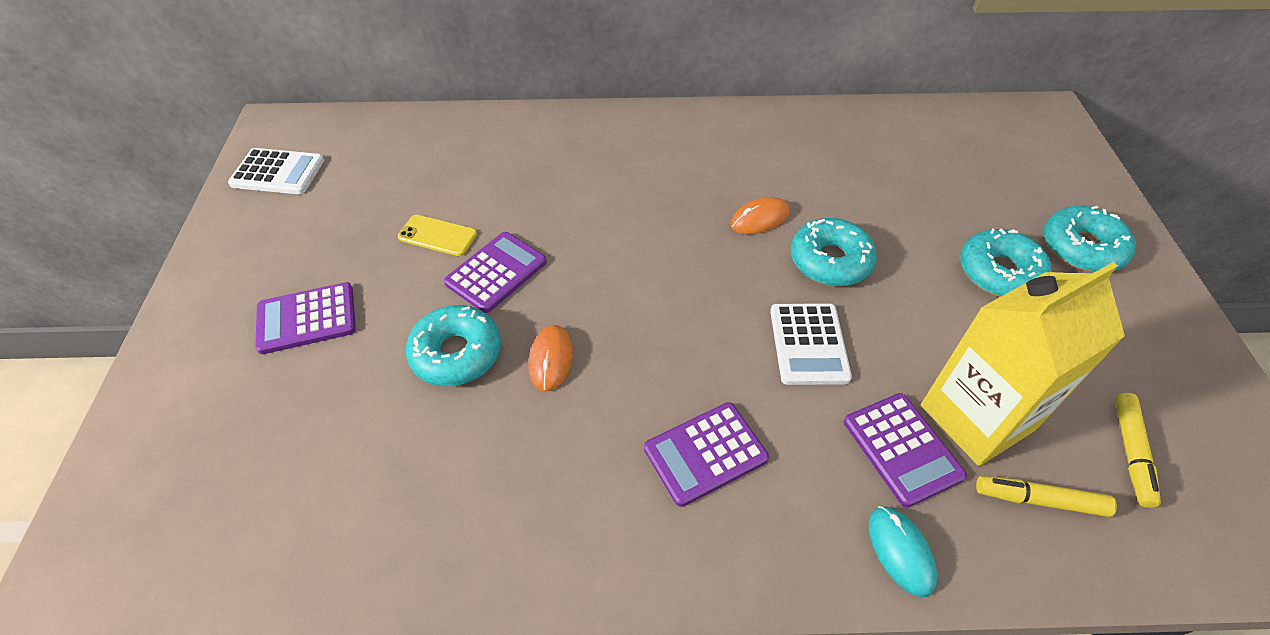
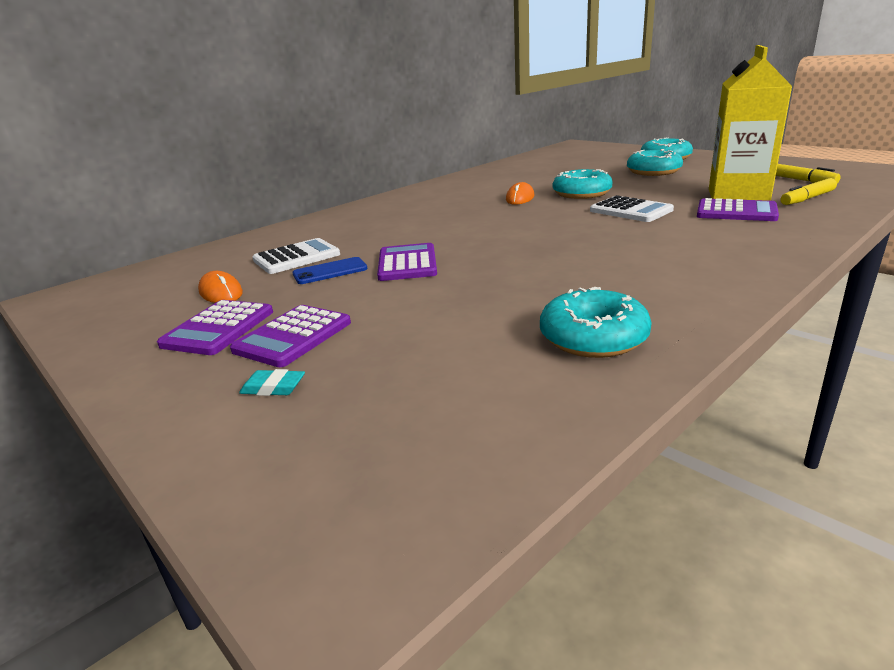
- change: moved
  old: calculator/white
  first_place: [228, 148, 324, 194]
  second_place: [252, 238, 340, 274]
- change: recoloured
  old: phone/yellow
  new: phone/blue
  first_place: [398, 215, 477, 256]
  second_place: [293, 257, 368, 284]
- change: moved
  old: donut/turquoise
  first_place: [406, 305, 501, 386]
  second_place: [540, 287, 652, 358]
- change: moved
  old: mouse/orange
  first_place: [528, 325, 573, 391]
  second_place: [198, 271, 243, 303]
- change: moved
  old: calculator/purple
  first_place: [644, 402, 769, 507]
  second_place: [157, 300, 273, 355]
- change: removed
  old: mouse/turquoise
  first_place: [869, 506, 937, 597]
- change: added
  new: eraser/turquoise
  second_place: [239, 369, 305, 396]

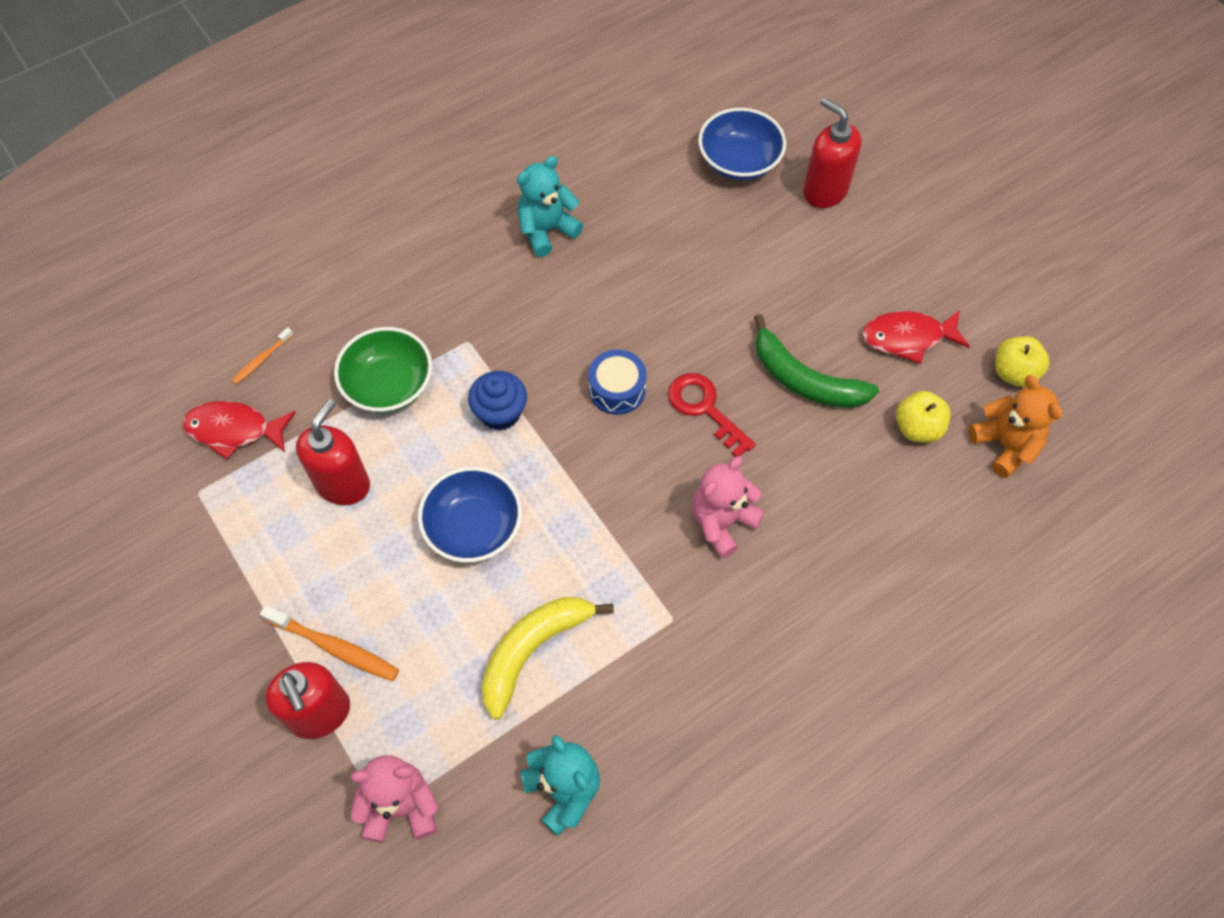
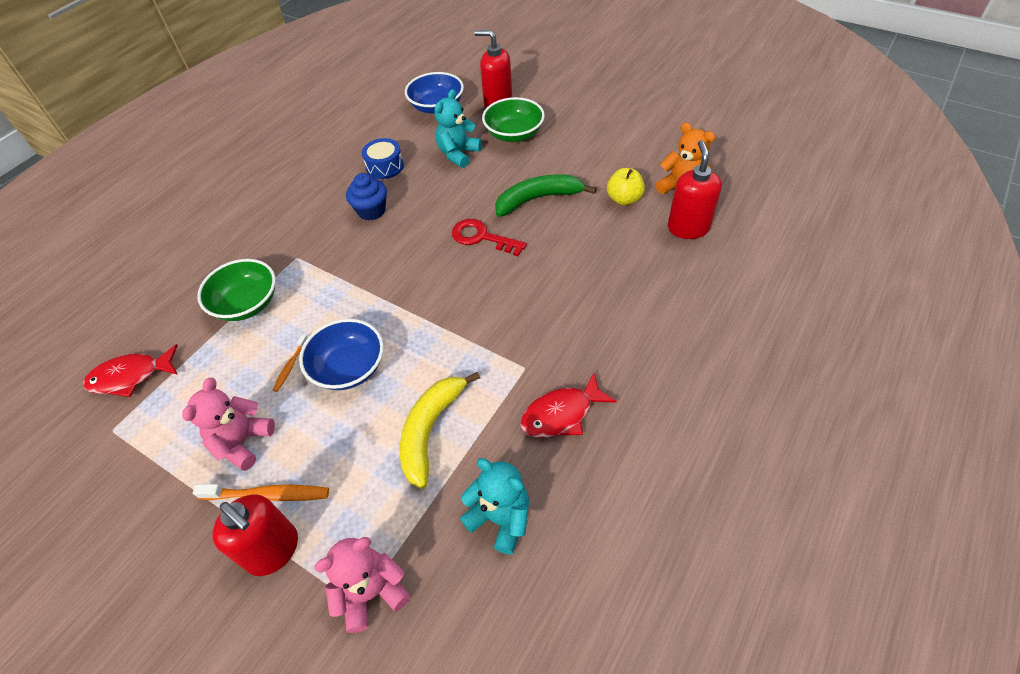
- change: moved
  old: toothbrush/orange
  first_place: [232, 327, 293, 384]
  second_place: [273, 334, 308, 392]
- change: moved
  old: soap dispenser/red
  first_place: [296, 399, 370, 505]
  second_place: [668, 140, 722, 239]
- change: moved
  old: cupcake/blue
  first_place: [468, 371, 527, 431]
  second_place: [346, 173, 387, 220]
- change: moved
  old: teddy bear/turquoise
  first_place: [517, 156, 583, 257]
  second_place: [434, 89, 482, 168]
- change: moved
  old: drum/blue
  first_place: [588, 349, 646, 415]
  second_place: [362, 138, 404, 179]
- change: moved
  old: teddy bear/pink
  first_place: [692, 456, 764, 558]
  second_place: [182, 378, 275, 471]
- change: turned
  old: banana/green
  first_place: [754, 314, 879, 408]
  second_place: [495, 174, 597, 217]
  degrees: 150
- change: moved
  old: fish/red
  first_place: [862, 310, 970, 364]
  second_place: [520, 372, 617, 438]
- change: removed
  old: apple/yellow
  first_place: [995, 336, 1050, 387]
- change: added
  new: bowl/green
  second_place: [482, 97, 545, 142]

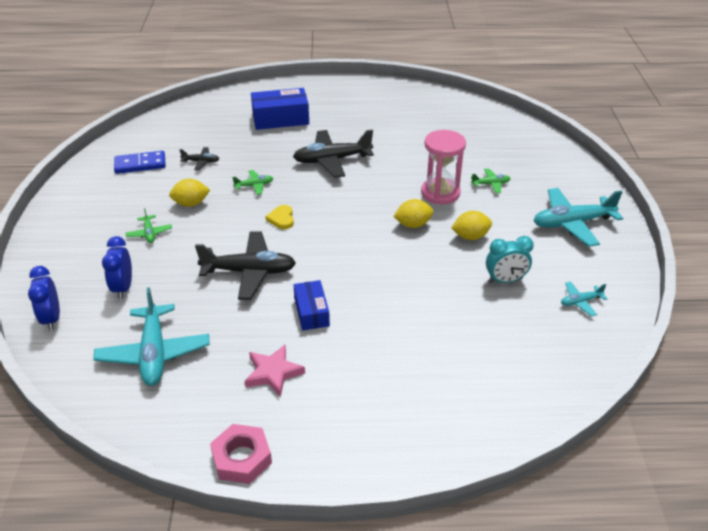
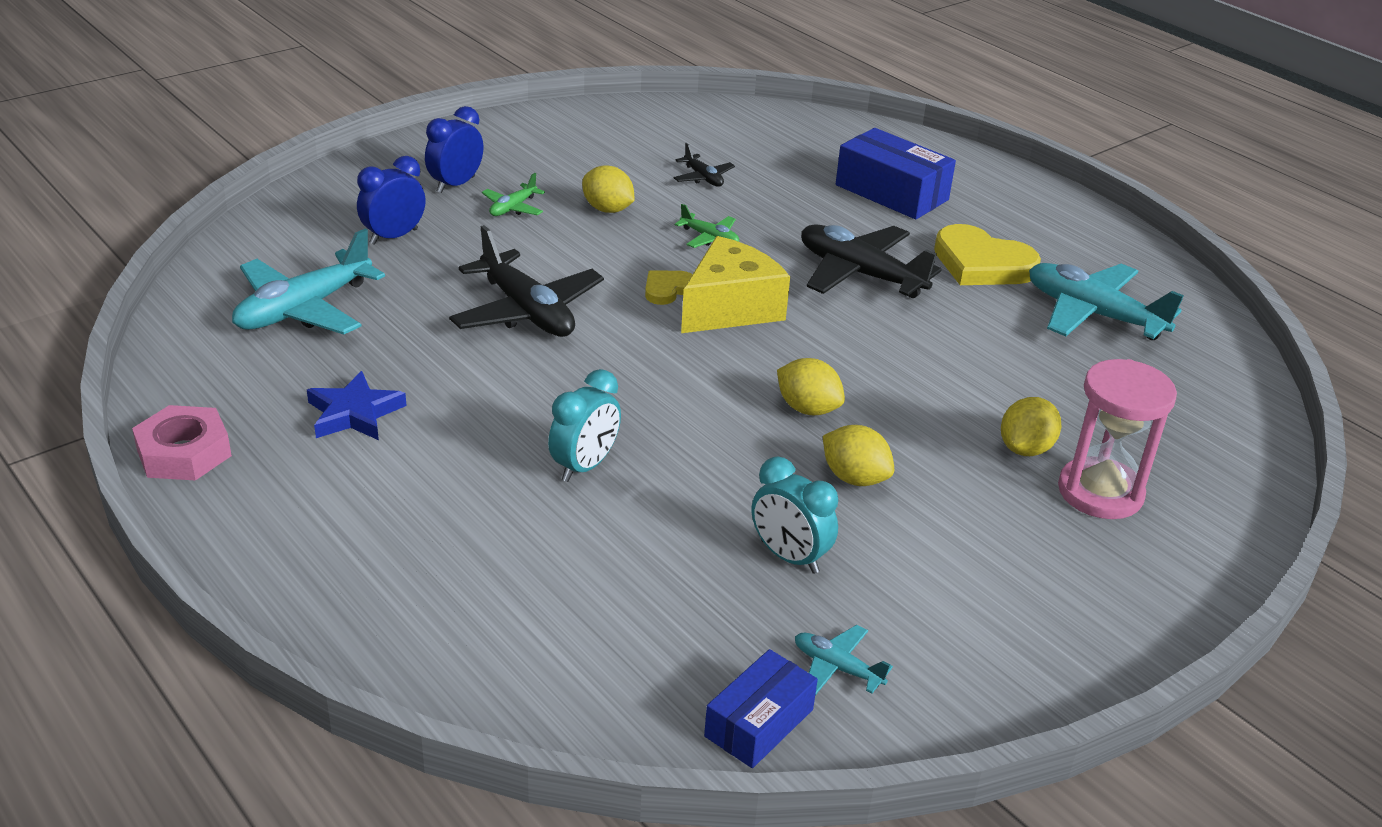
- change: moved
  old: clock/blue
  first_place: [28, 266, 60, 331]
  second_place: [425, 106, 483, 193]
- change: removed
  old: domino/blue
  first_place: [114, 151, 166, 174]
- change: recoloured
  old: star/pink
  new: star/blue
  first_place: [245, 345, 305, 397]
  second_place: [307, 371, 406, 440]
- change: moved
  old: box/blue
  first_place: [294, 280, 330, 331]
  second_place: [704, 649, 818, 768]
- change: moved
  old: hourglass/pink
  first_place: [421, 130, 466, 204]
  second_place: [1058, 359, 1177, 519]
- change: replaced
  old: plane/green
  new: lemon/yellow
  first_place: [471, 168, 511, 193]
  second_place: [1001, 397, 1062, 456]
- change: moved
  old: plane/turquoise
  first_place: [534, 188, 623, 247]
  second_place: [1029, 263, 1184, 340]
- change: added
  new: clock/turquoise
  second_place: [548, 369, 621, 482]
- change: added
  new: cheese/yellow
  second_place: [681, 236, 790, 333]
- change: added
  new: heart/yellow
  second_place: [934, 224, 1041, 285]

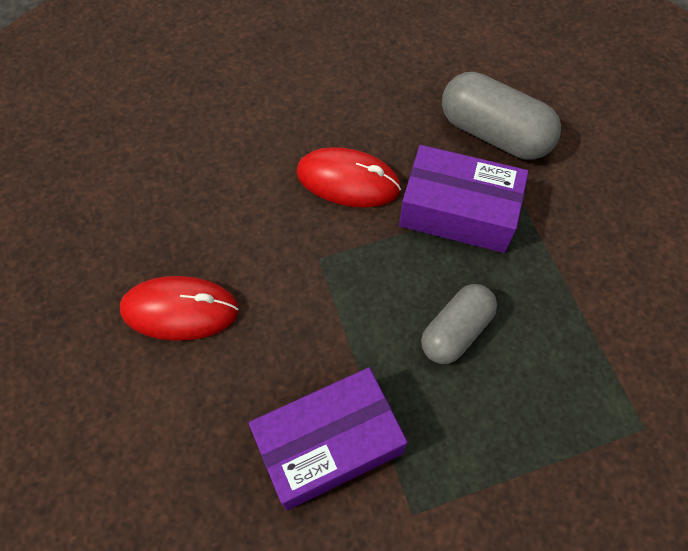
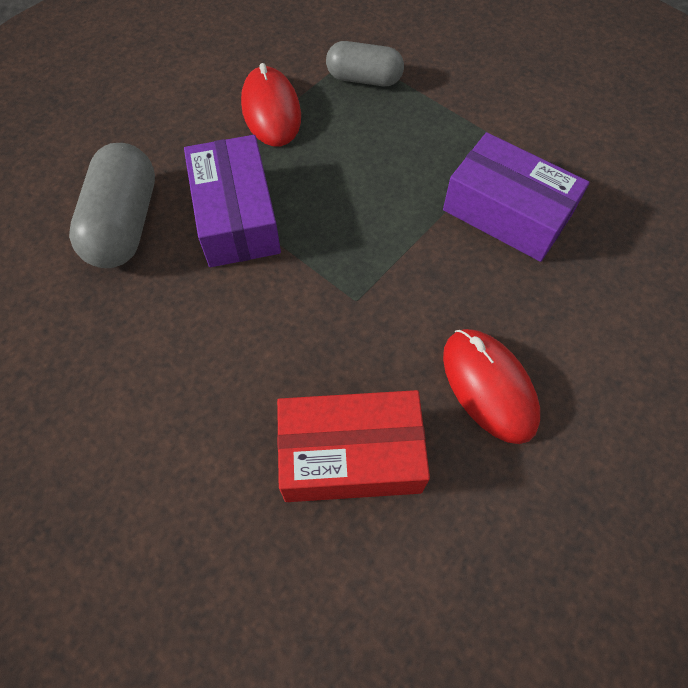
- change: moved
  old: mouse/red
  first_place: [296, 147, 401, 207]
  second_place: [241, 63, 301, 146]
- change: moved
  old: capsule/grey
  first_place: [421, 284, 497, 364]
  second_place: [326, 41, 404, 86]
- change: added
  new: box/red
  second_place: [277, 390, 430, 502]

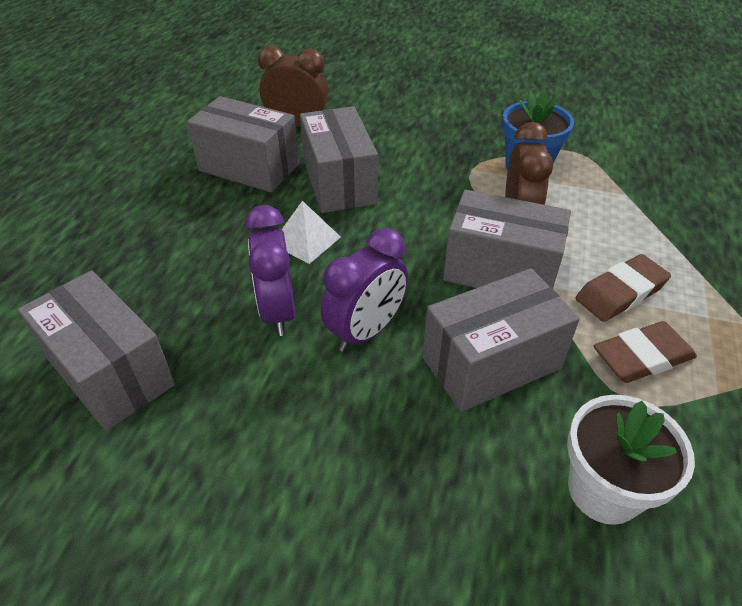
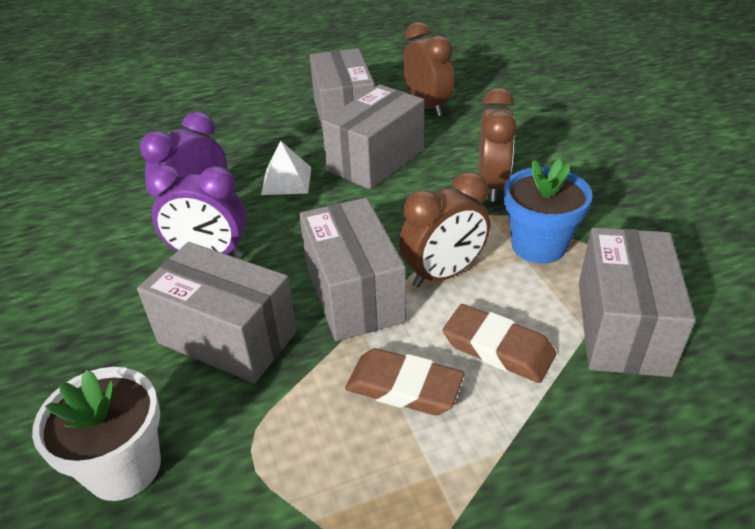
- change: moved
  old: box/grey
  first_place: [18, 270, 175, 431]
  second_place: [579, 228, 696, 377]
- change: moved
  old: eraser/brown
  first_place: [594, 321, 697, 383]
  second_place: [443, 304, 556, 383]
- change: added
  new: clock/brown
  second_place: [479, 88, 517, 202]

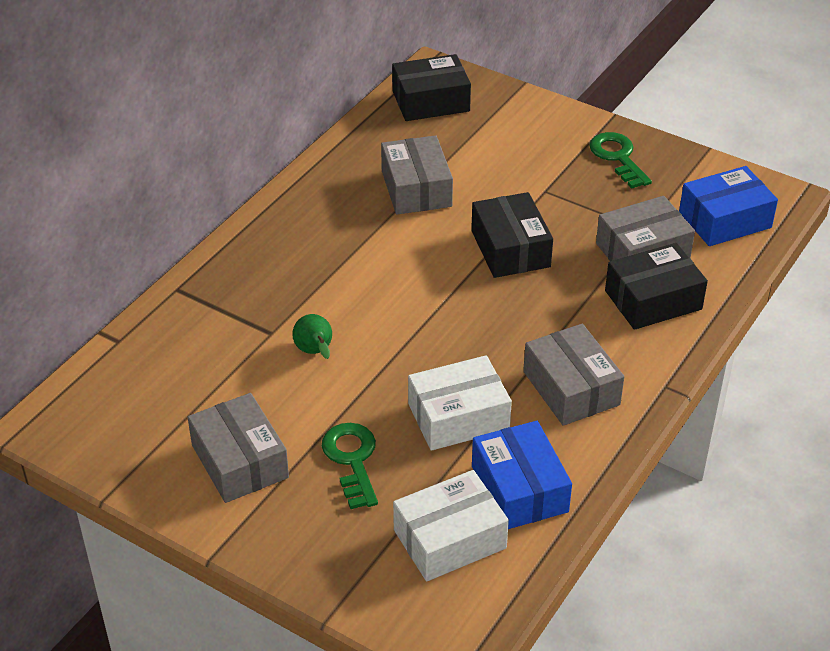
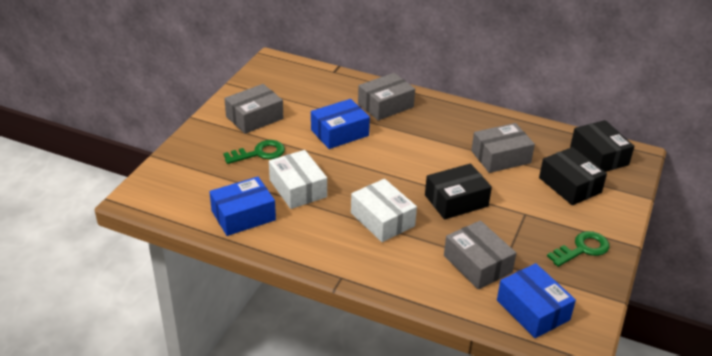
- change: replaced
  old: pear/green
  new: box/blue
  first_place: [292, 314, 332, 359]
  second_place: [311, 99, 370, 149]
- change: moved
  old: box/white
  first_place: [393, 470, 509, 581]
  second_place: [351, 179, 417, 242]
- change: moved
  old: box/grey
  first_place: [523, 324, 624, 426]
  second_place: [358, 73, 415, 121]
- change: moved
  old: box/black
  first_place: [605, 243, 708, 330]
  second_place: [539, 147, 607, 205]

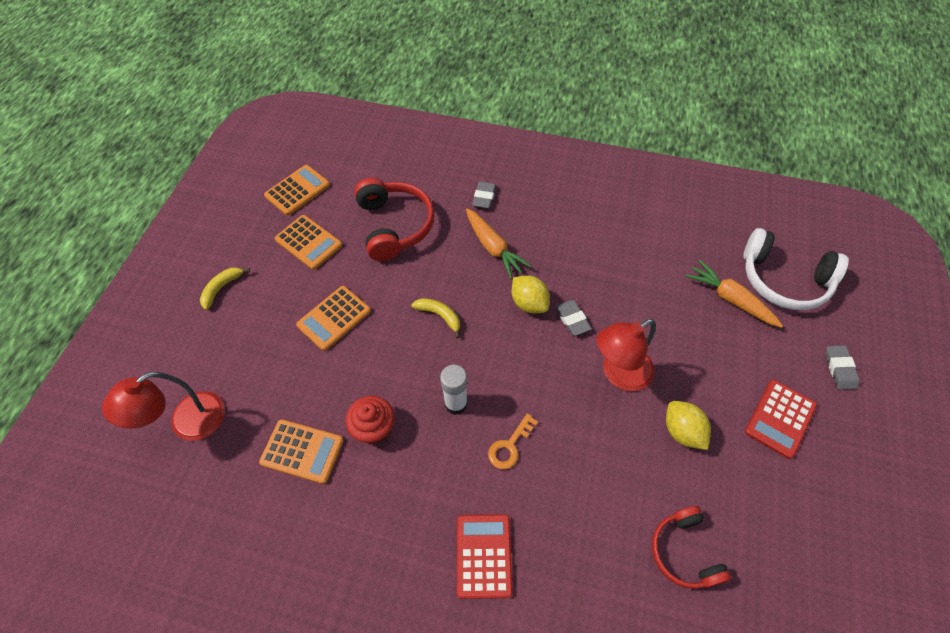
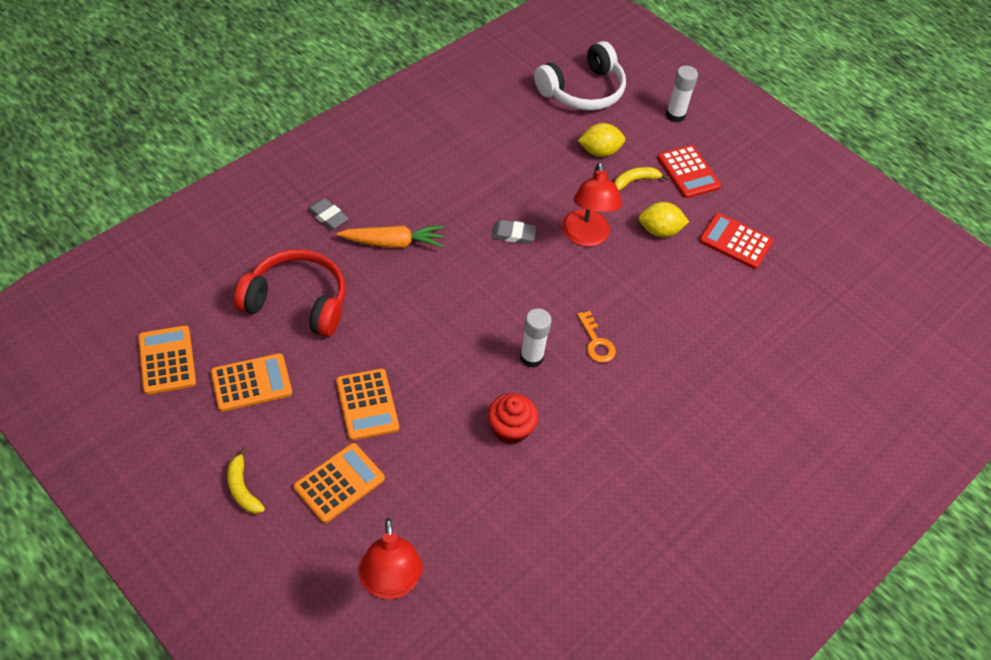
- change: moved
  old: calculator/orange
  first_place: [259, 419, 344, 484]
  second_place: [294, 443, 385, 523]
- change: moved
  old: banana/yellow
  first_place: [411, 298, 460, 338]
  second_place: [614, 167, 669, 191]
- change: moved
  old: calculator/red
  first_place: [457, 514, 513, 599]
  second_place: [699, 213, 773, 269]
- change: moved
  old: lemon/yellow
  first_place: [512, 275, 550, 314]
  second_place: [578, 123, 625, 157]
- change: removed
  old: headphones/red
  first_place: [652, 506, 731, 589]
- change: removed
  old: carrot/orange
  first_place: [685, 260, 783, 328]
- change: replaced
  old: eraser/grey
  new: glue stick/white
  first_place: [825, 345, 860, 390]
  second_place: [666, 66, 698, 123]

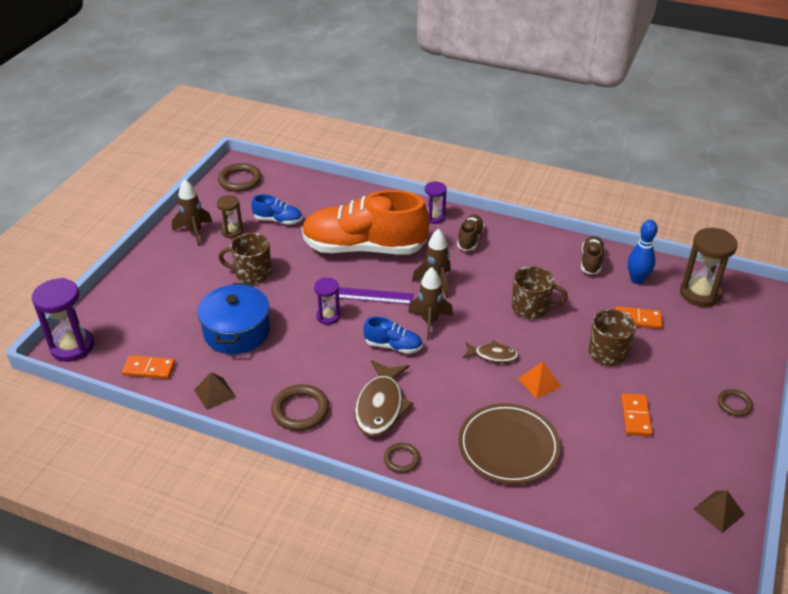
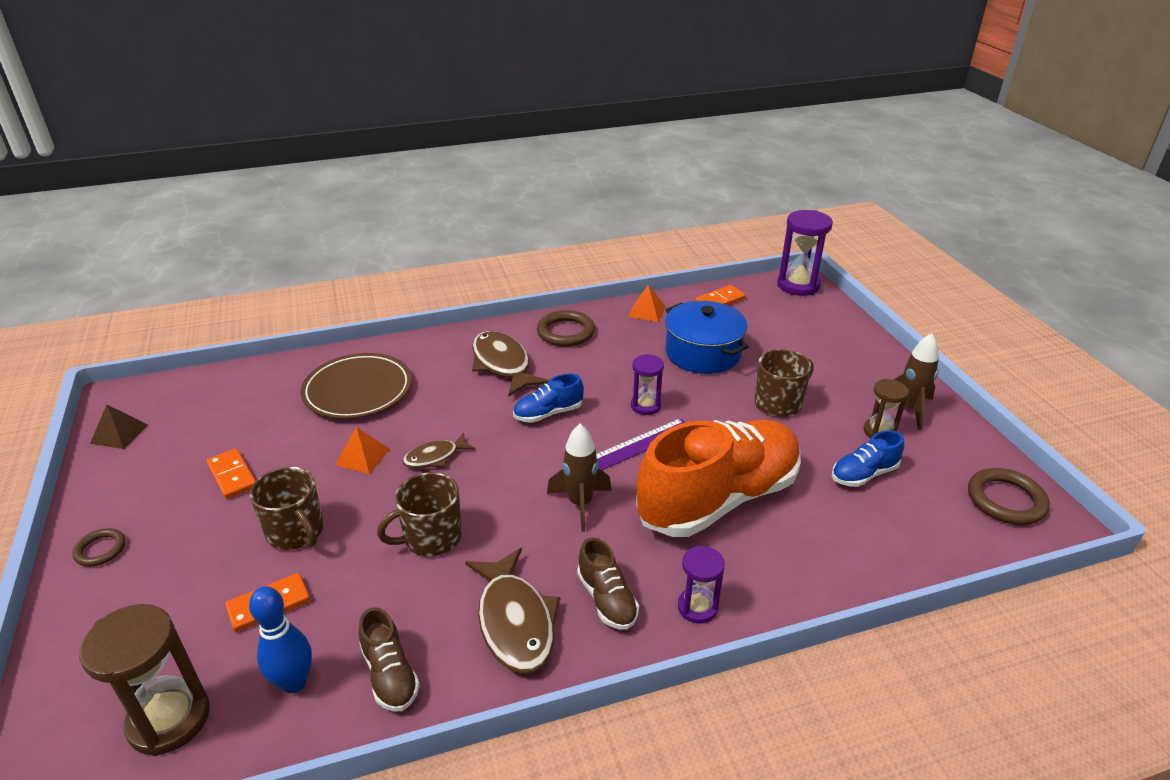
- change: recoloured
  old: pyramid/brown
  new: pyramid/orange
  first_place: [194, 372, 236, 410]
  second_place: [628, 285, 666, 322]
- change: removed
  old: ring/brown
  first_place: [384, 443, 420, 473]
- change: removed
  old: rocket/brown
  first_place: [408, 267, 453, 340]
- change: added
  new: fish/brown
  second_place: [465, 548, 560, 674]

